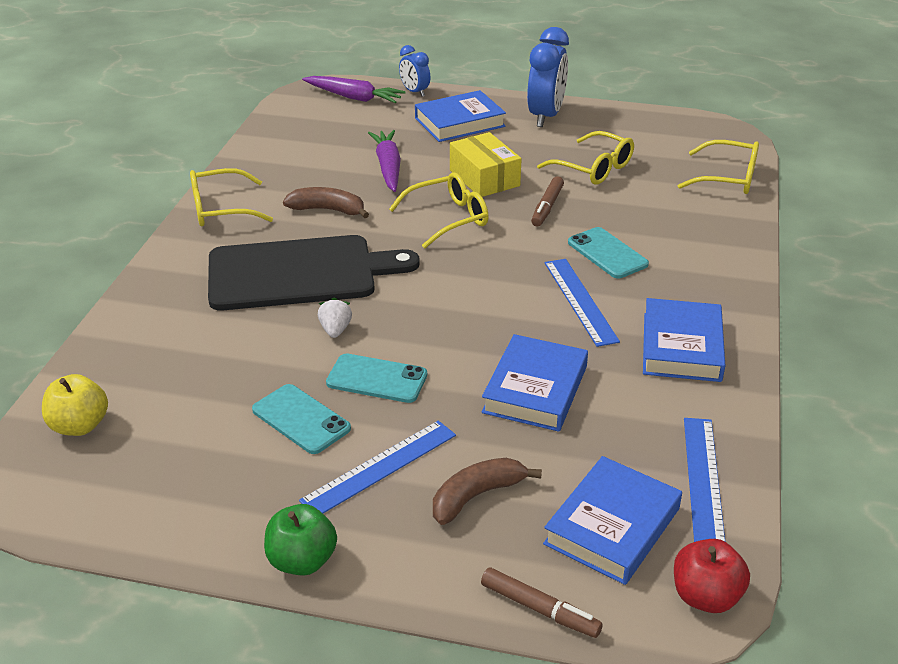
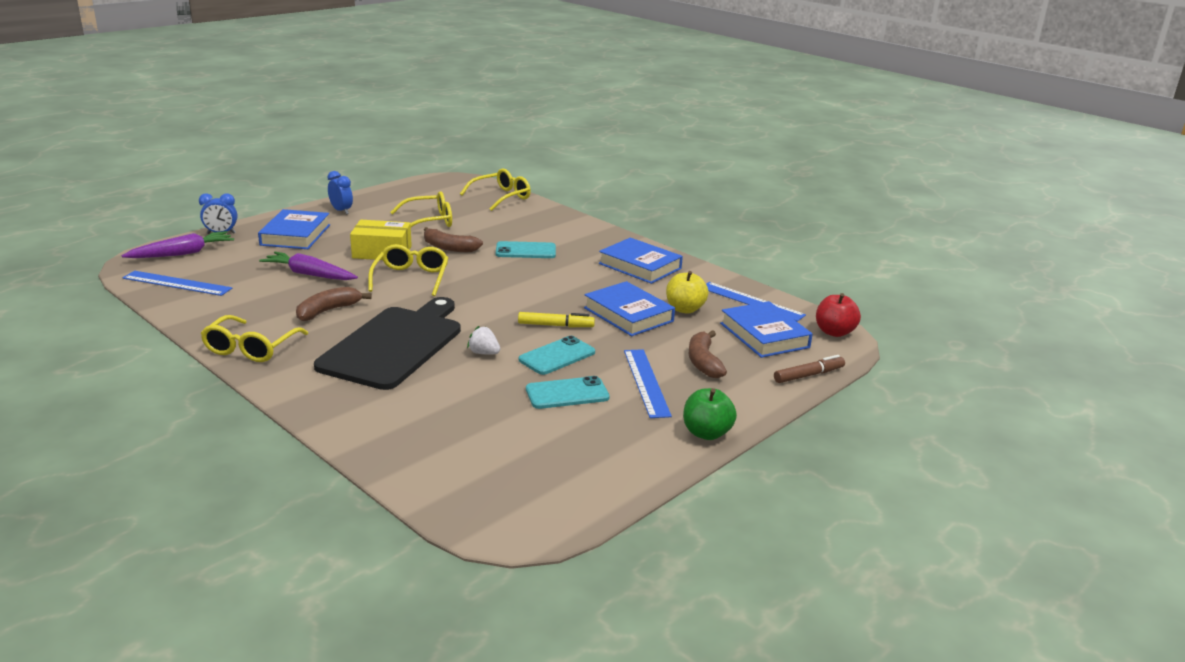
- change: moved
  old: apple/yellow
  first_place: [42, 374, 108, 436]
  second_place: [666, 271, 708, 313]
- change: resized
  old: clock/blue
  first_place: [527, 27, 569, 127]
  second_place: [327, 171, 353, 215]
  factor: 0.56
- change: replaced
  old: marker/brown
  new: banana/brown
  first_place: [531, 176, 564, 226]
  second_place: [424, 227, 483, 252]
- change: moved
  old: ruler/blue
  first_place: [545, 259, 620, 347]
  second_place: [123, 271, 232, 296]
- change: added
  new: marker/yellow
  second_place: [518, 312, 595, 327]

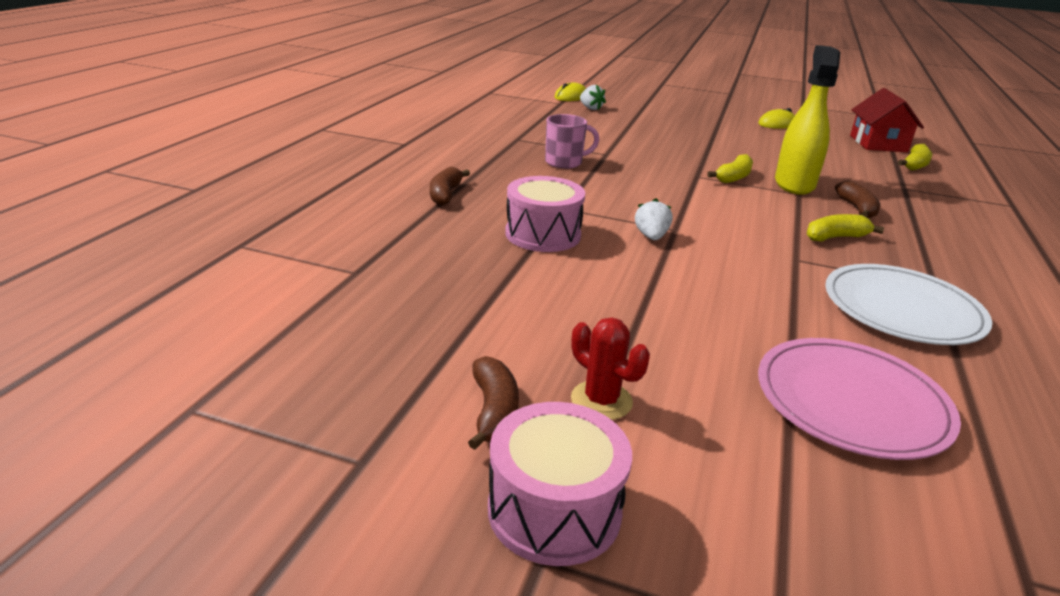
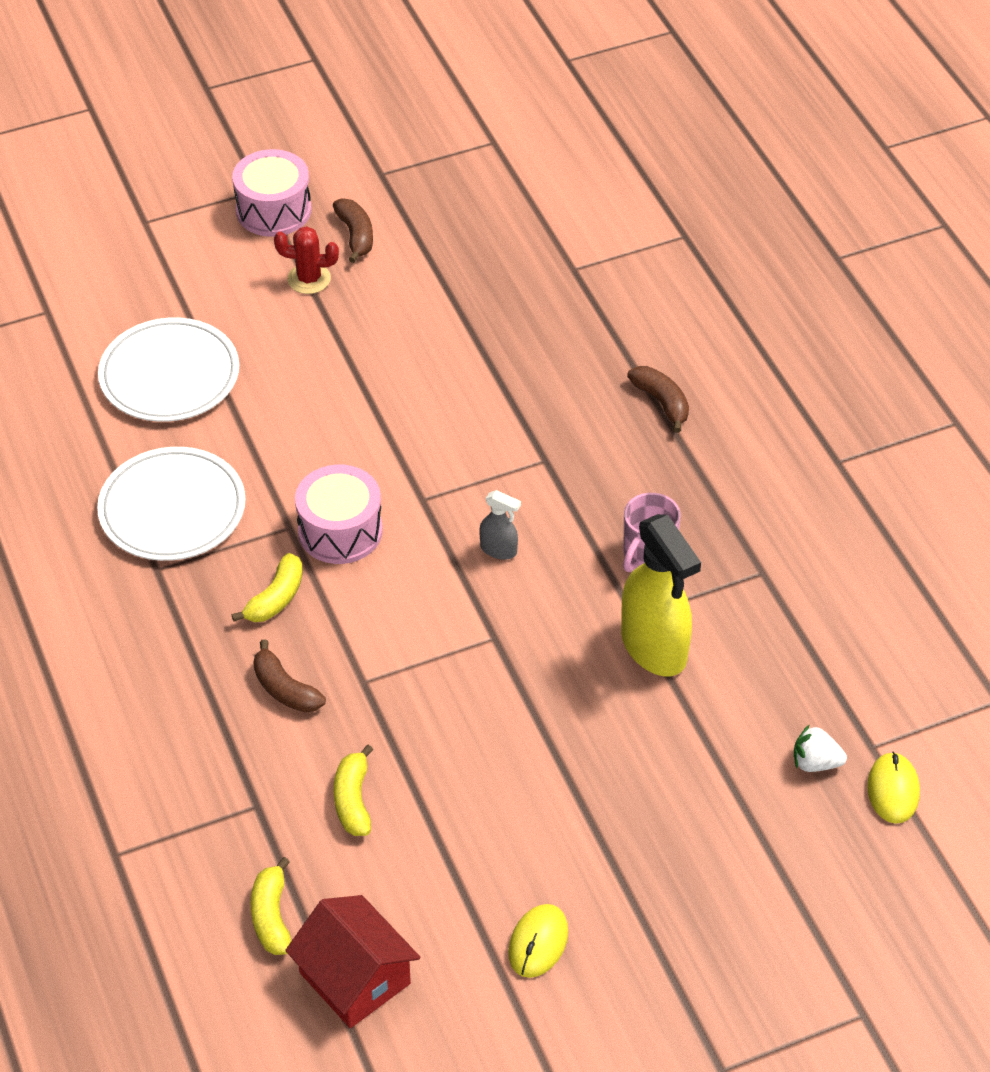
- change: turned
  old: banana/brown
  first_place: [468, 356, 519, 450]
  second_place: [333, 198, 373, 263]
  degrees: -150
- change: moved
  old: drum/pink
  first_place: [505, 176, 585, 252]
  second_place: [295, 465, 383, 564]
- change: removed
  old: strawberry/white
  first_place: [635, 198, 672, 240]
- change: moved
  old: banana/yellow
  first_place: [707, 154, 753, 183]
  second_place: [334, 745, 373, 836]
- change: recoloured
  old: plate/pink
  new: plate/white
  first_place: [758, 338, 961, 460]
  second_place: [98, 317, 239, 422]
- change: moved
  old: spray bottle/yellow
  first_place: [775, 45, 840, 195]
  second_place: [621, 514, 701, 676]
- change: added
  new: spray bottle/grey
  second_place: [479, 490, 521, 560]

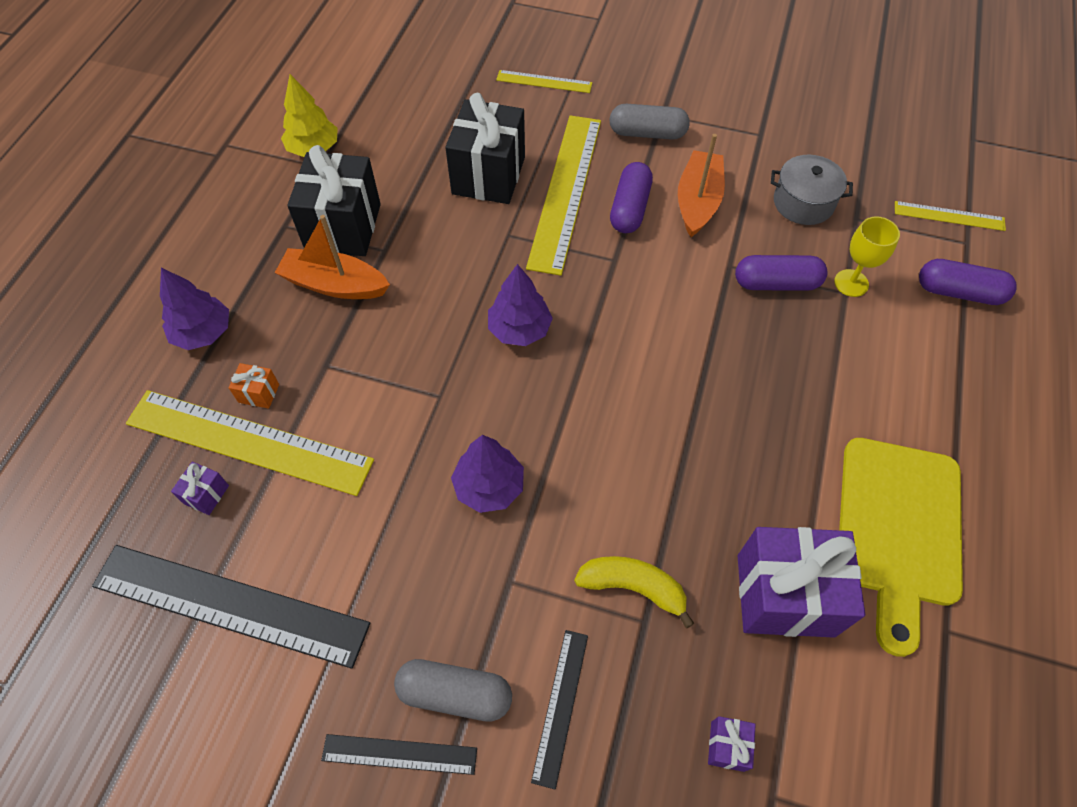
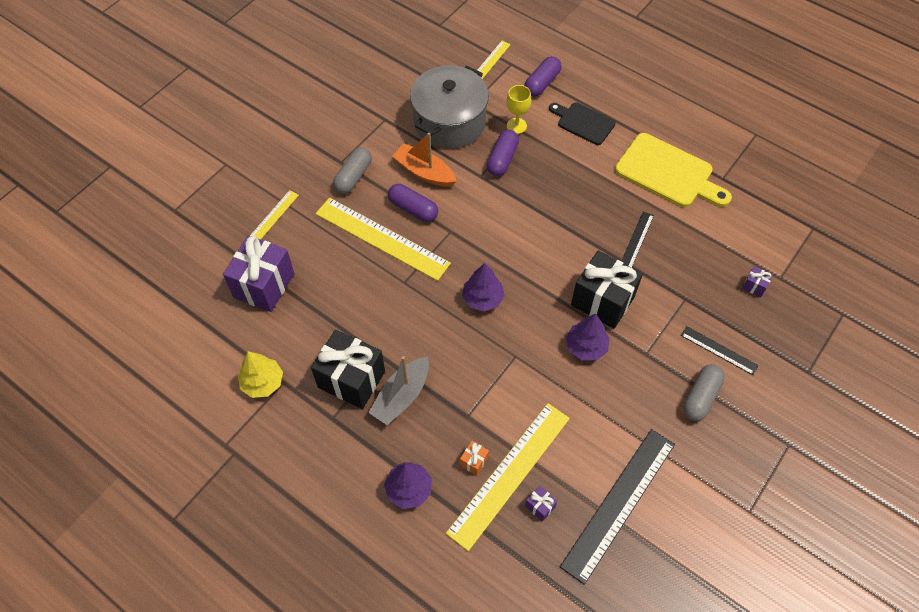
- change: recoloured
  old: boat/orange
  new: boat/grey
  first_place: [275, 215, 390, 299]
  second_place: [368, 356, 429, 425]
- change: moved
  old: ruler/black
  first_place: [321, 734, 477, 775]
  second_place: [621, 211, 654, 268]
- change: moved
  old: gift/black
  first_place: [445, 93, 525, 204]
  second_place: [571, 251, 643, 329]
- change: removed
  old: banana/yellow
  first_place: [574, 556, 695, 628]
- change: moved
  old: gift/purple
  first_place: [738, 527, 865, 638]
  second_place: [223, 235, 295, 312]
- change: resized
  old: pot/grey
  first_place: [771, 155, 853, 225]
  second_place: [410, 65, 489, 149]
  factor: 1.84
- change: added
  new: cutting board/black
  second_place: [549, 103, 616, 145]

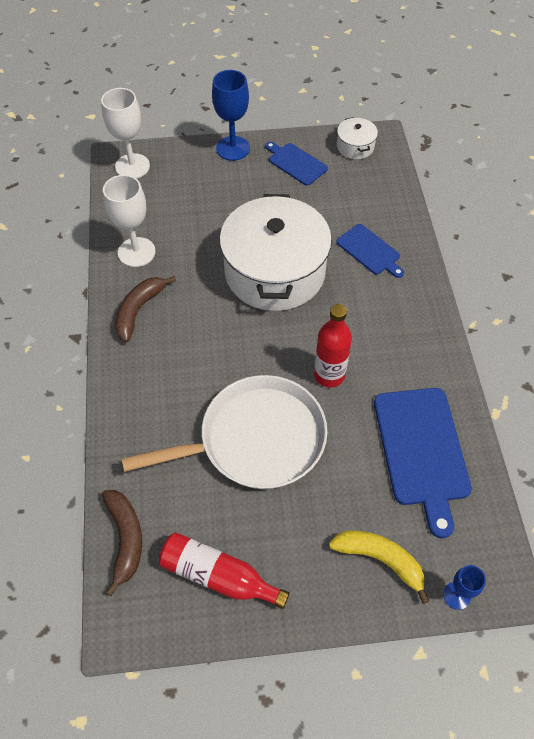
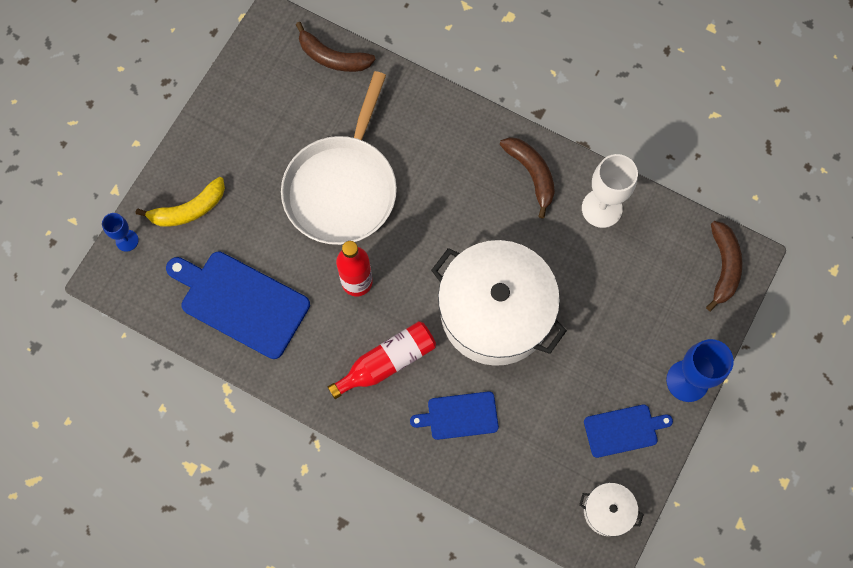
- change: replaced
  old: goblet/white
  new: banana/brown
  first_place: [101, 88, 150, 178]
  second_place: [706, 221, 742, 311]
- change: moved
  old: bottle/red
  first_place: [159, 532, 289, 609]
  second_place: [328, 321, 436, 399]

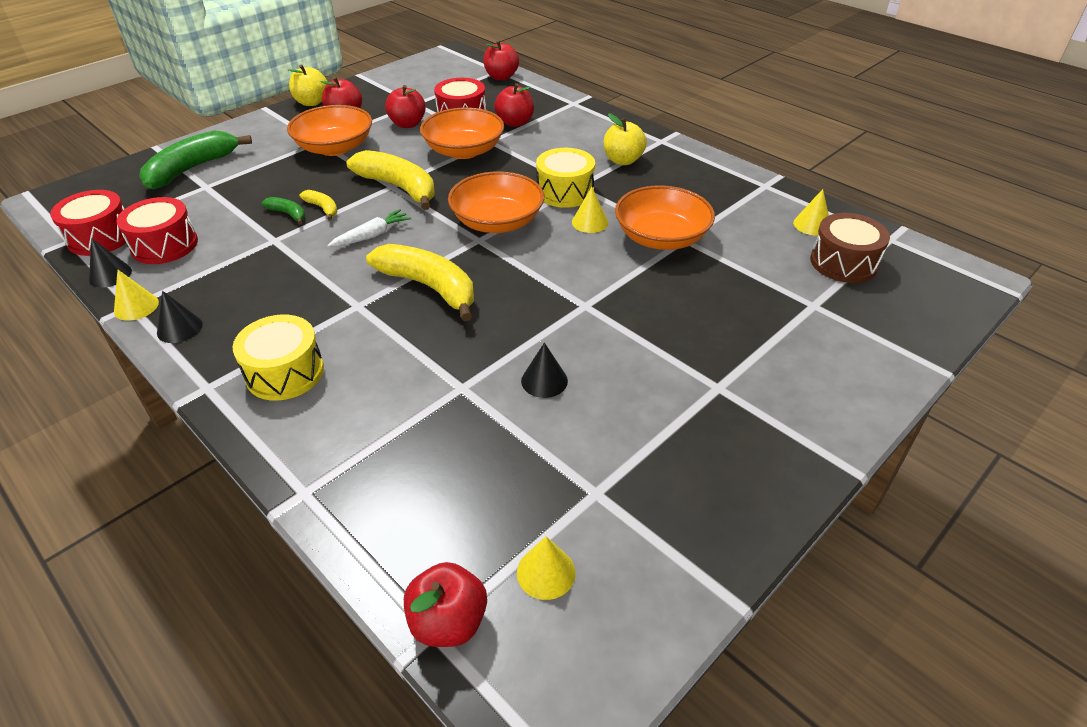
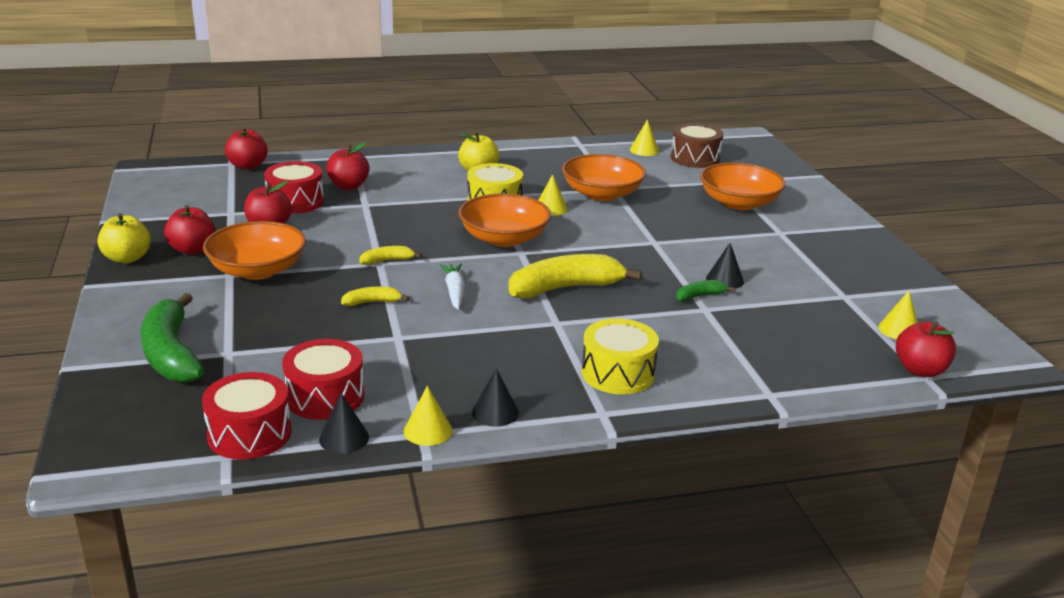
- change: moved
  old: banana/green
  first_place: [262, 197, 305, 225]
  second_place: [676, 280, 735, 302]
- change: resized
  old: banana/yellow
  first_place: [347, 150, 435, 210]
  second_place: [359, 246, 422, 265]
  factor: 0.46
- change: moved
  old: bowl/orange
  first_place: [420, 107, 504, 159]
  second_place: [700, 162, 786, 210]

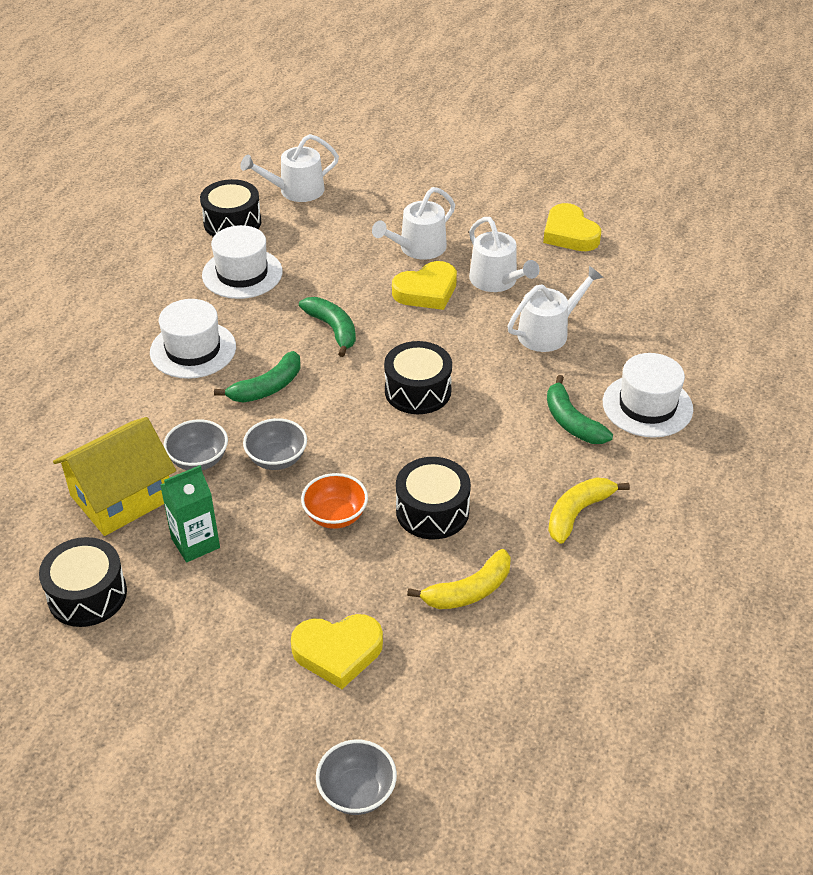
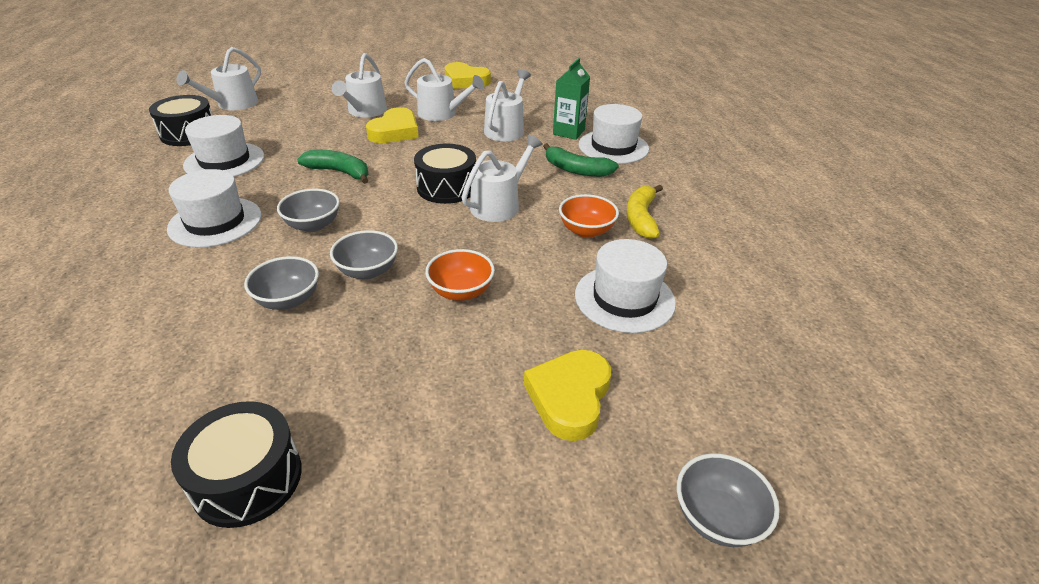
- change: removed
  old: house/yellow
  first_place: [53, 417, 176, 536]
- change: moved
  old: carton/green
  first_place: [160, 465, 220, 562]
  second_place: [553, 58, 590, 140]
- change: replaced
  old: banana/green
  new: bowl/grey
  first_place: [214, 351, 300, 403]
  second_place: [277, 189, 340, 232]
- change: turned
  old: heart/yellow
  first_place: [291, 614, 383, 689]
  second_place: [524, 350, 611, 441]
  degrees: 150
- change: removed
  old: drum/black
  first_place: [396, 457, 471, 539]
- change: replaced
  old: banana/yellow
  new: hat/white
  first_place: [407, 549, 511, 609]
  second_place: [575, 239, 676, 333]
- change: added
  new: watering can/white
  second_place: [461, 135, 543, 222]
- change: added
  new: bowl/orange
  second_place: [559, 194, 619, 238]

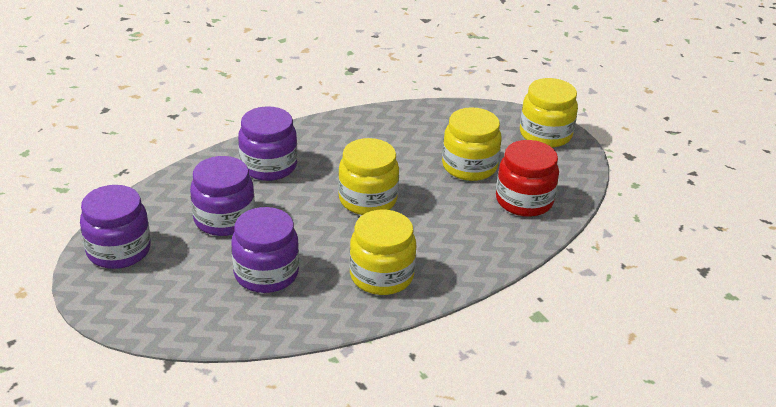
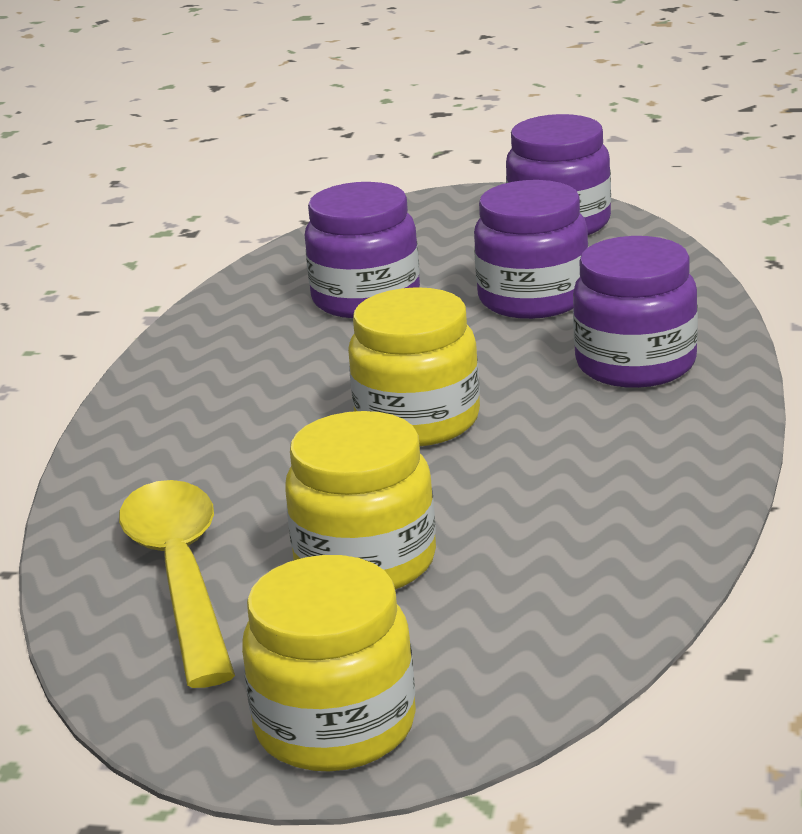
- change: removed
  old: jar/yellow
  first_place: [349, 210, 416, 295]
- change: replaced
  old: jar/red
  new: spoon/yellow
  first_place: [496, 140, 559, 217]
  second_place: [119, 480, 235, 688]

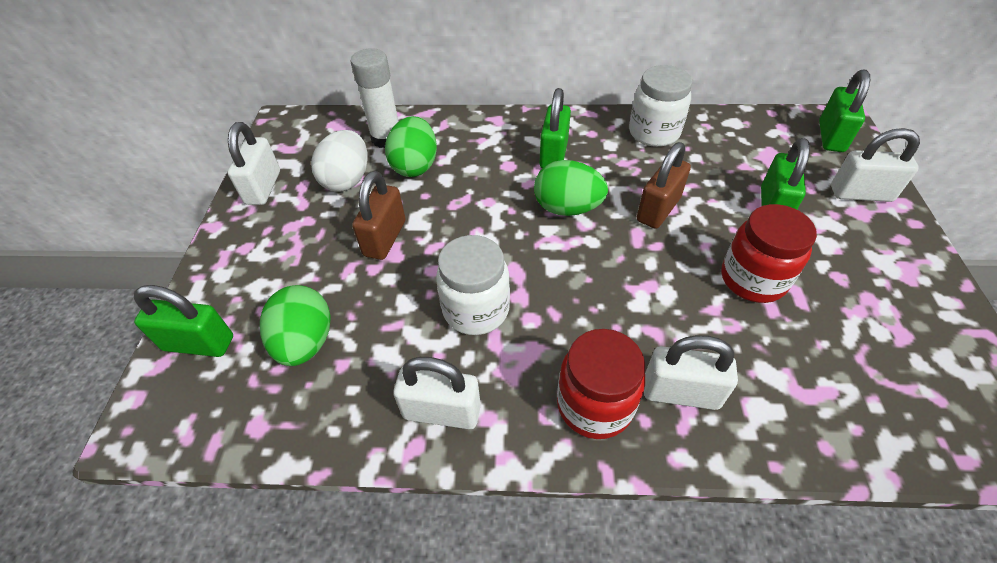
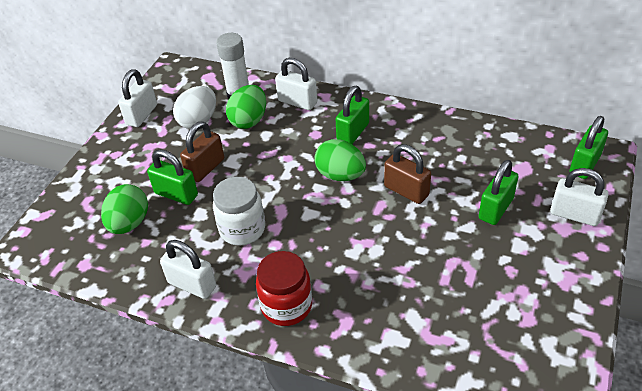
- change: moved
  old: padlock/green
  first_place: [134, 285, 233, 357]
  second_place: [147, 150, 198, 205]
- change: removed
  old: jar/white
  first_place: [629, 65, 692, 147]
- change: turned
  old: padlock/brown
  first_place: [637, 142, 691, 229]
  second_place: [384, 144, 431, 204]
  degrees: 75
- change: moved
  old: padlock/white
  first_place: [644, 335, 738, 410]
  second_place: [275, 58, 317, 110]
- change: removed
  old: jar/red
  first_place: [721, 204, 817, 303]

